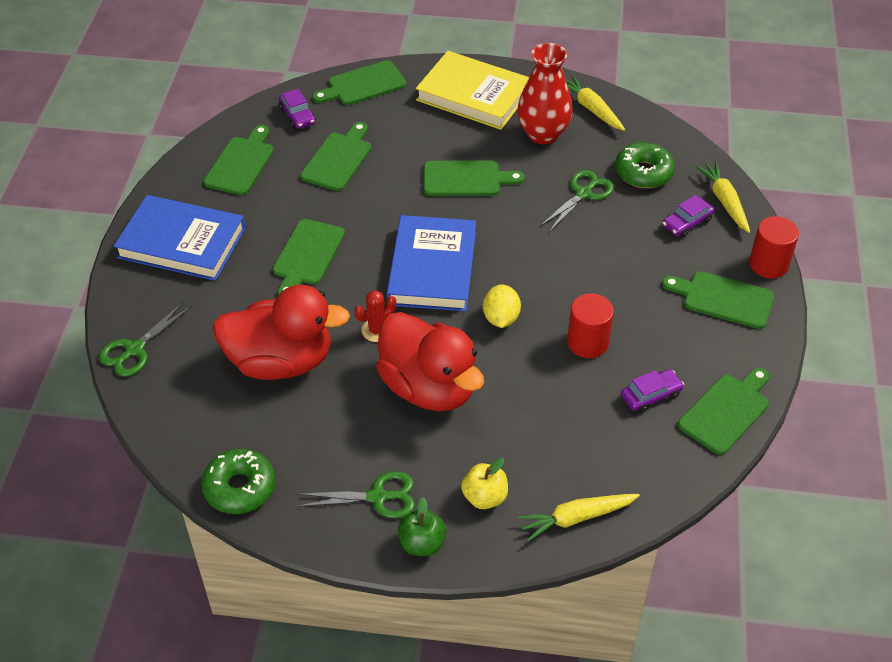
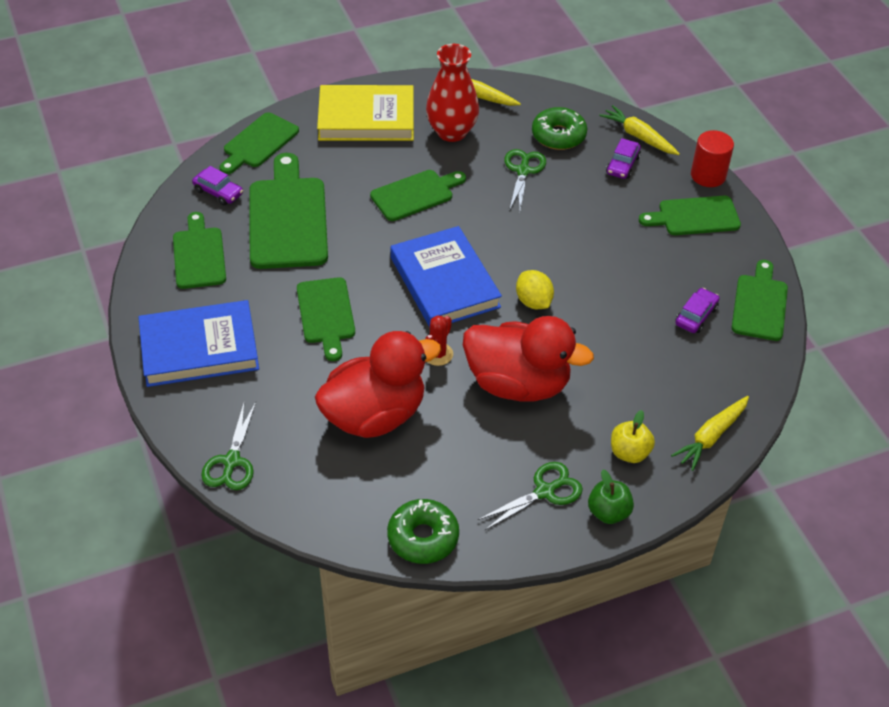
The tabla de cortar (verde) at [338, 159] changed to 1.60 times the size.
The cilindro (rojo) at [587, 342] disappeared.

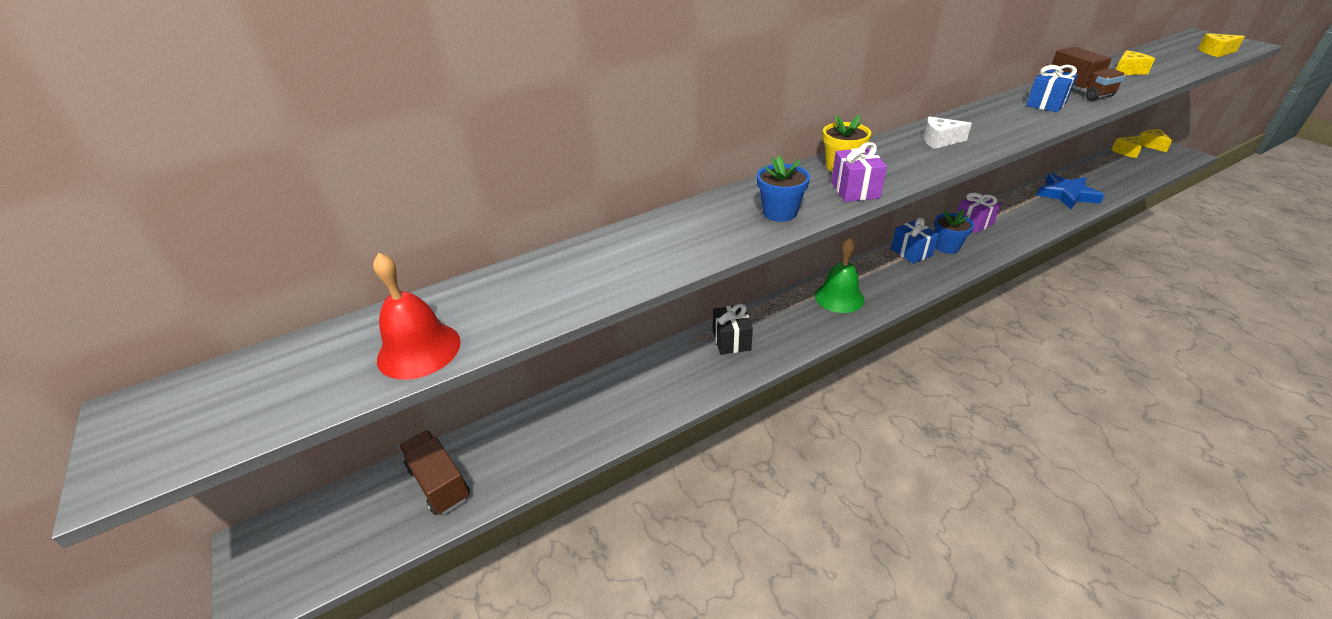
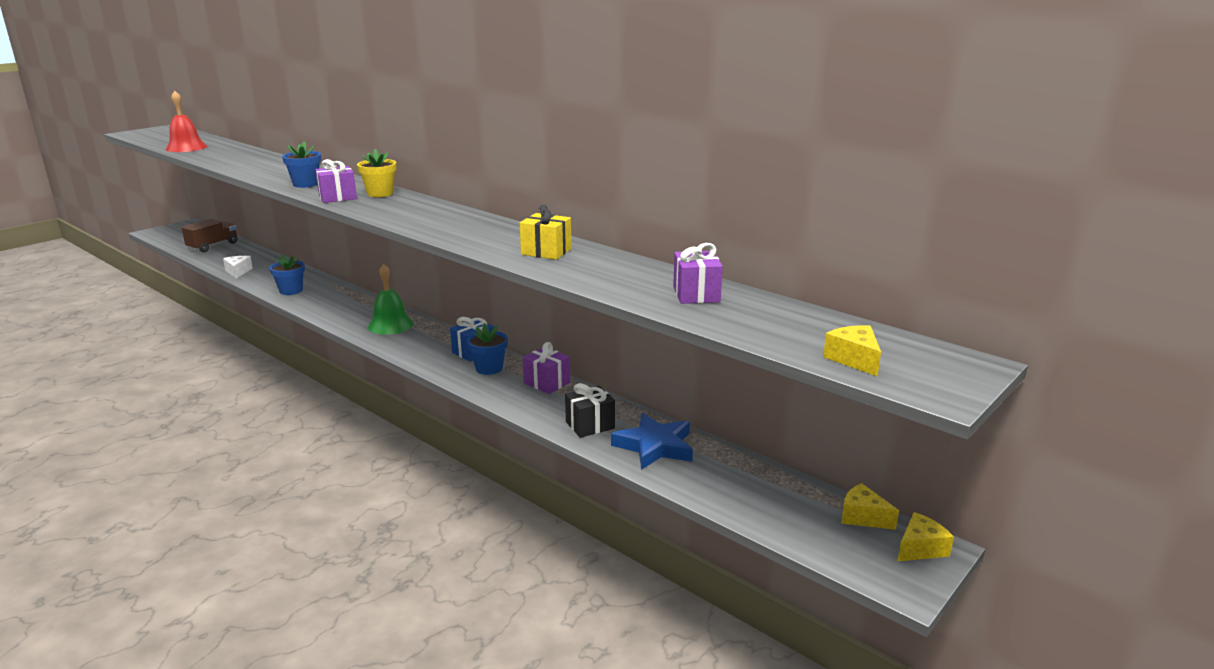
The camión (marrón) at [1078, 90] disappeared.
The queso (amarillo) at [1127, 71] was replaced by the regalo (morado) at [696, 294].
The regalo (azul) at [1046, 104] became the regalo (amarillo) at [546, 252].
The queso (blanco) moved from [939, 141] to [238, 272].
The regalo (negro) moved from [731, 340] to [590, 425].
The maceta (azul) at [291, 291] appeared.

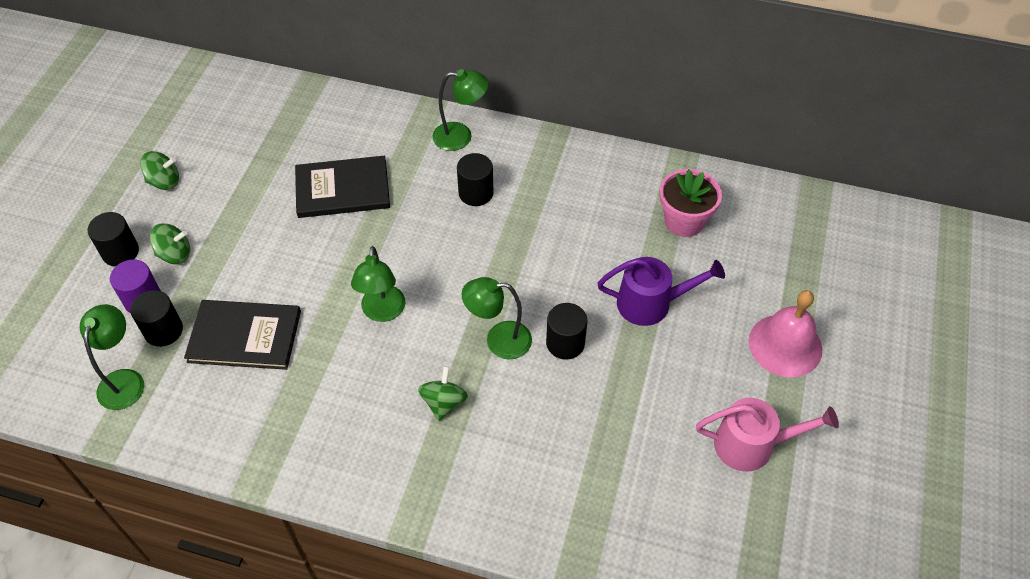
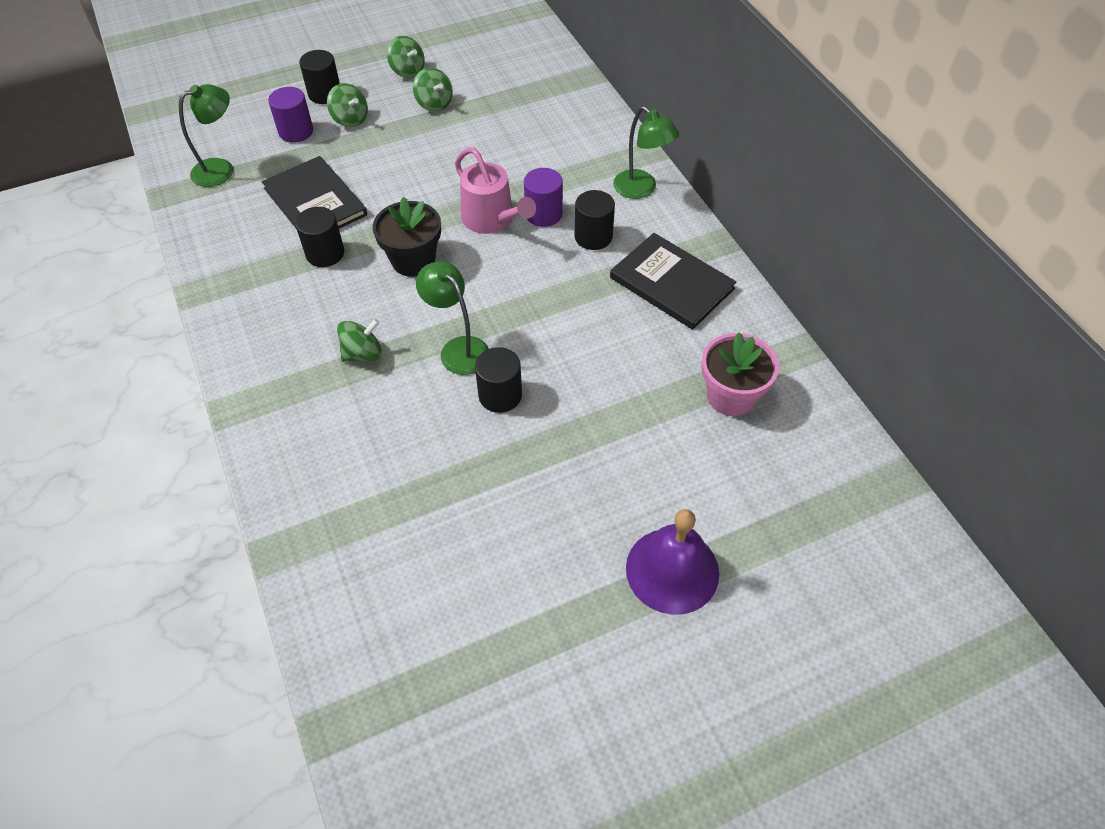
The libro (negro) moved from [342, 189] to [672, 283].
The lámpara (verde) at [382, 312] was replaced by the maceta (negro) at [413, 260].
The regadera (morado) at [651, 303] disappeared.
The cilindro (negro) moved from [163, 330] to [325, 253].
The campana (rosa) at [785, 345] became the campana (morado) at [672, 570].
The regadera (rosa) moved from [751, 445] to [492, 219].
The peonza (verde) at [434, 104] appeared.
The cilindro (morado) at [543, 214] appeared.

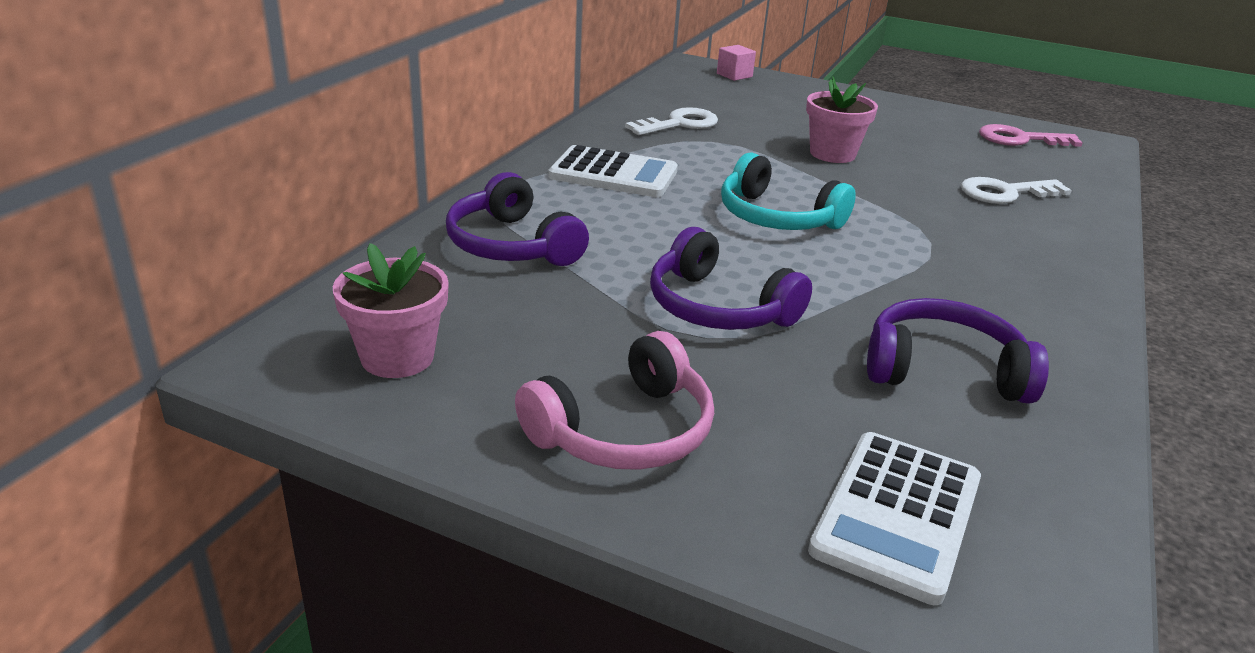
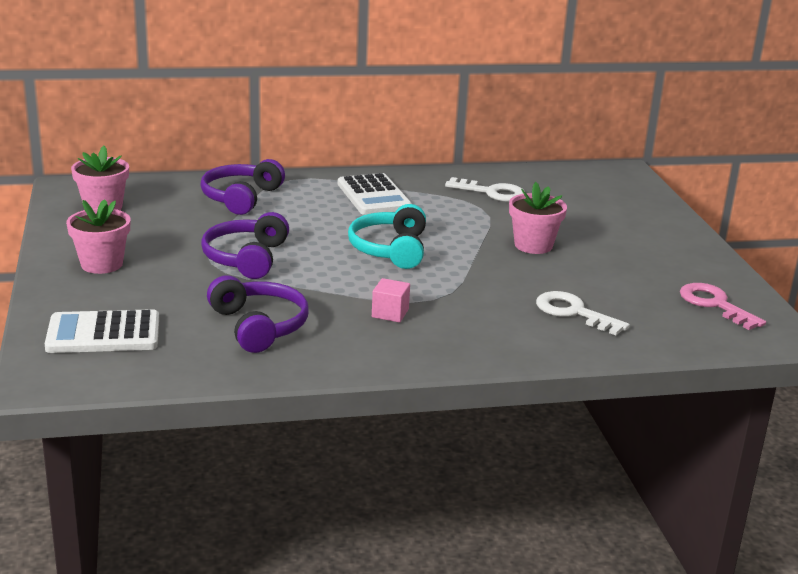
The cubo (rosa) moved from [734, 75] to [390, 313].
The auriculares (rosa) at [624, 431] was replaced by the maceta (rosa) at [102, 264].

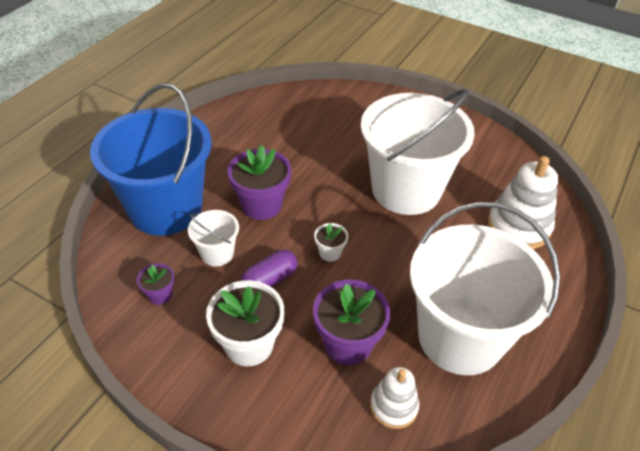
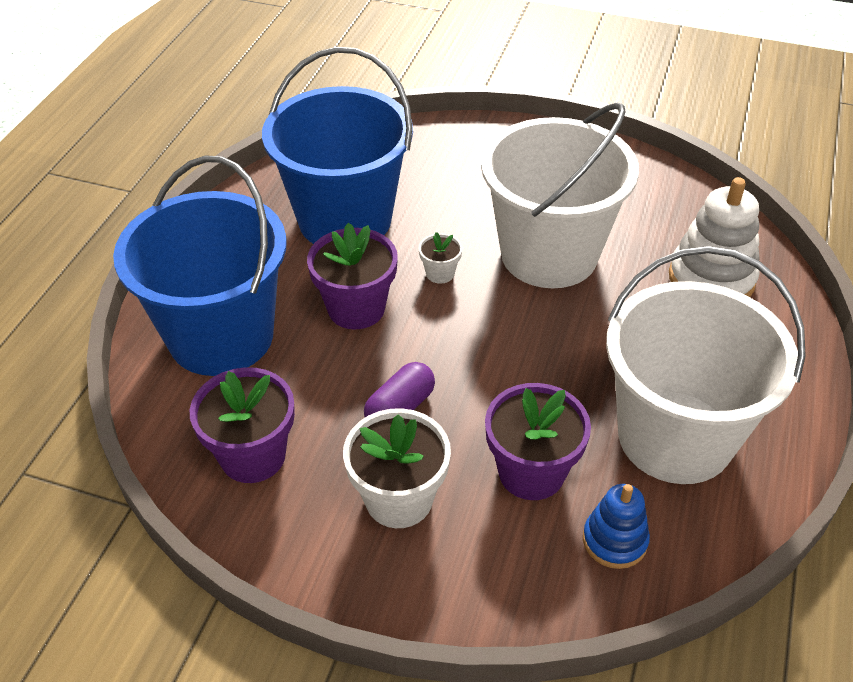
The balde (blanco) at [217, 253] disappeared.
The maceta (blanco) moved from [330, 253] to [440, 273].
The maceta (morado) at [160, 295] changed to 1.94 times the size.
The juguete apilable (blanco) at [394, 406] became the juguete apilable (azul) at [614, 540].
The balde (azul) at [345, 219] appeared.

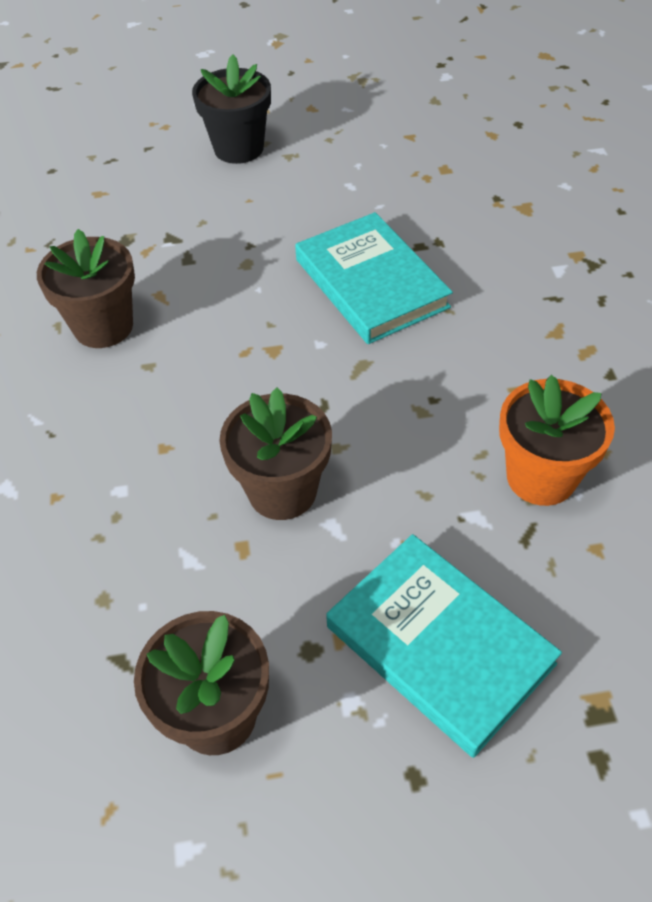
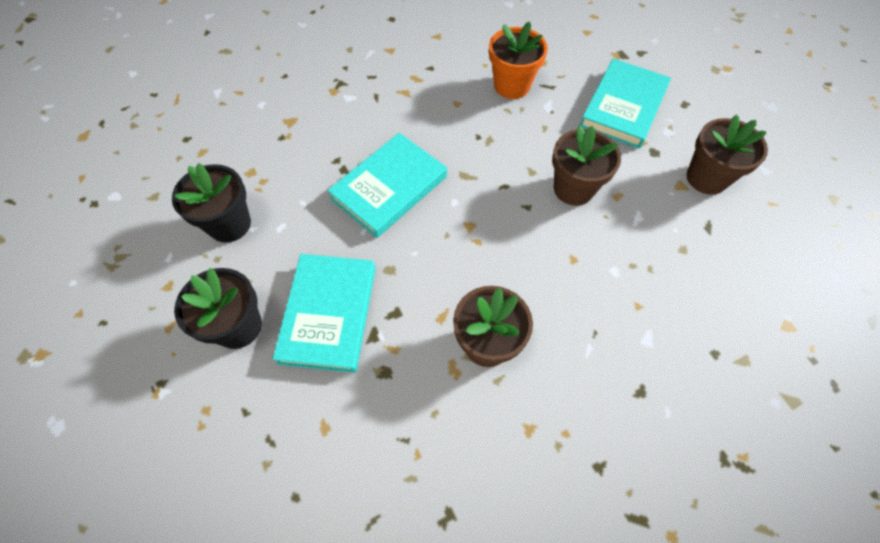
The maceta (negro) at [229, 224] appeared.
The libro (turquesa) at [328, 314] appeared.

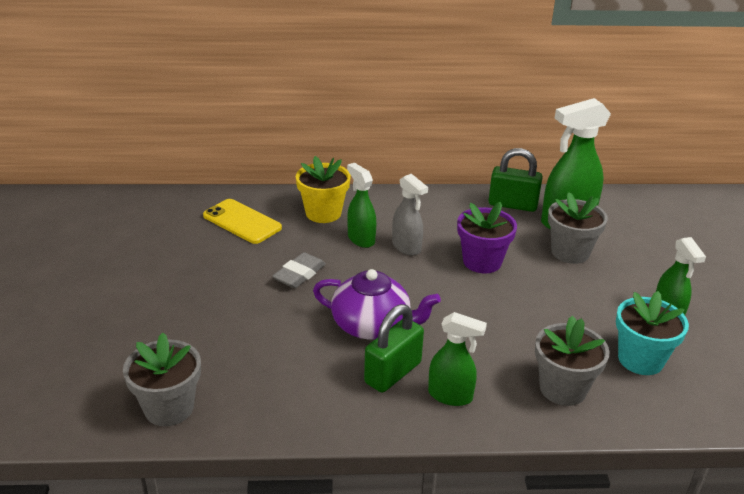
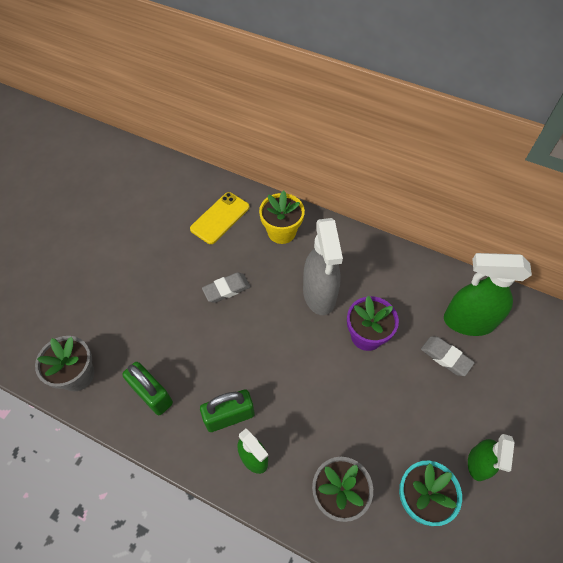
The candado (verde) moved from [512, 205] to [152, 394].
The pulverizador (verde) at [361, 239] disappeared.
The pulverizador (gris) at [406, 247] changed to 1.70 times the size.
The maceta (gris) at [570, 252] was replaced by the goma de borrar (gris) at [445, 357].
The móvil (amarillo) at [242, 222] turned 60 degrees clockwise.
The tetera (morado) at [372, 325] disappeared.

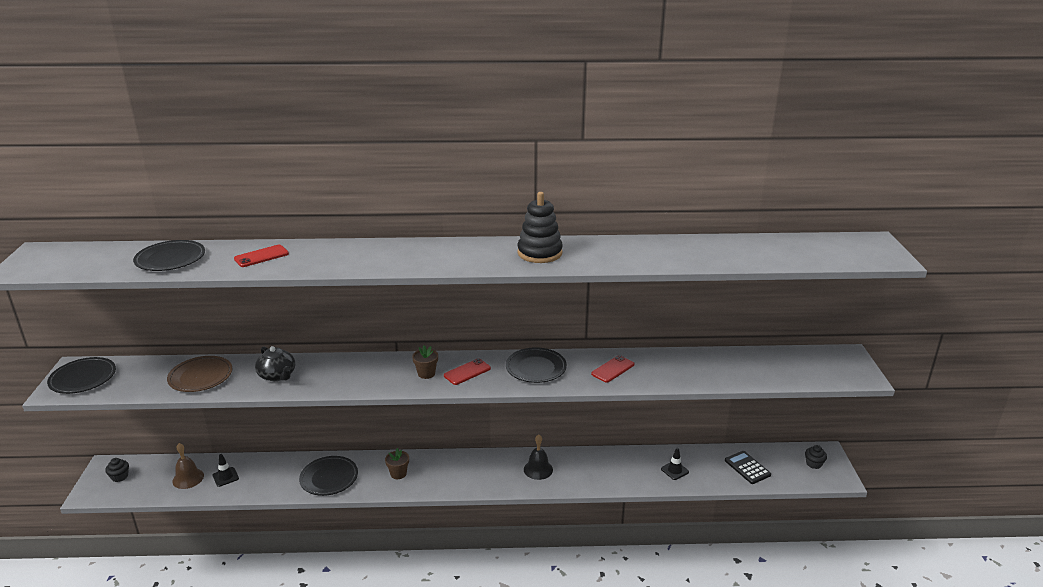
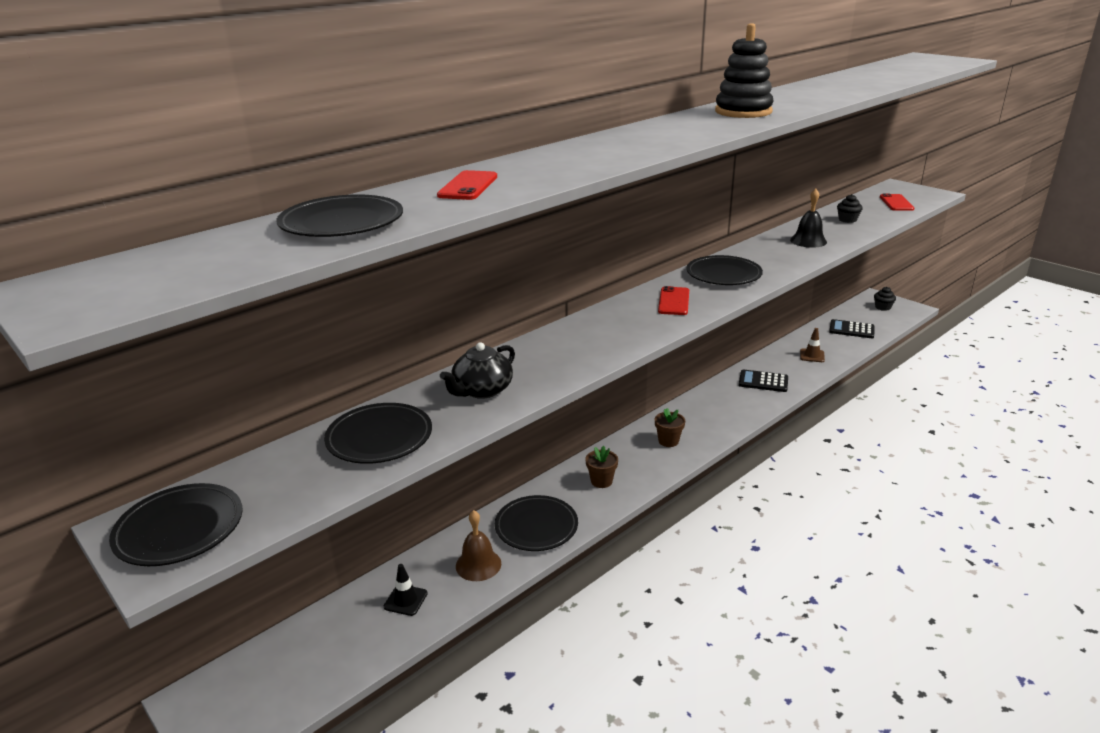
The maceta (marrón) moved from [426, 373] to [668, 441].
The tetera (negro) at [277, 375] turned 120 degrees clockwise.
The móvil (rojo) moved from [613, 369] to [896, 203].
The plato (marrón) at [200, 377] became the plato (negro) at [379, 438].
The campana (negro) moved from [538, 469] to [808, 241].
The campana (marrón) moved from [188, 478] to [478, 564].
The cono de tráfico (negro) at [674, 470] became the cono de tráfico (marrón) at [812, 356].
The magdalena (negro) moved from [120, 477] to [847, 220].
The calculadora (negro) at [763, 381] appeared.

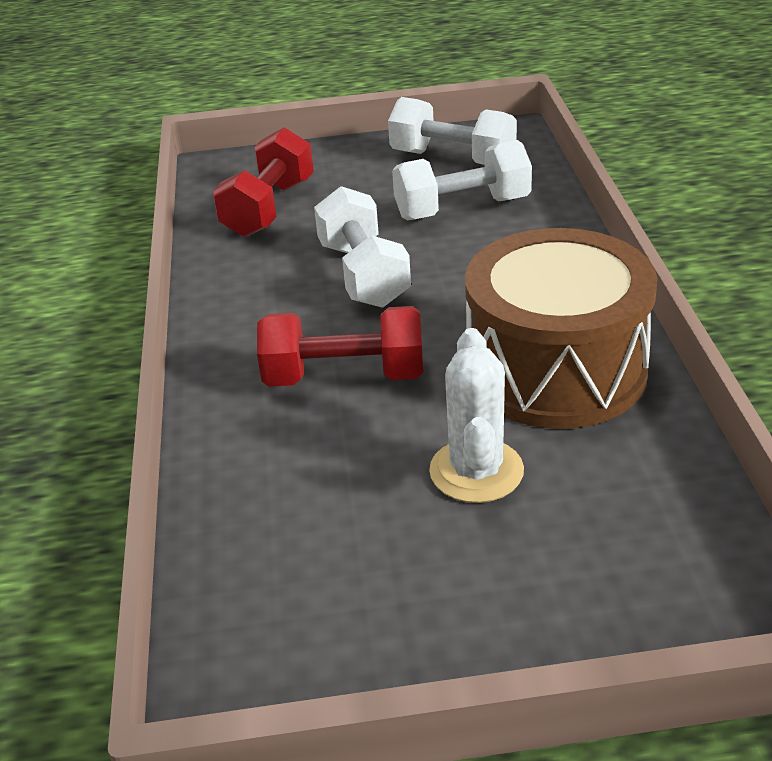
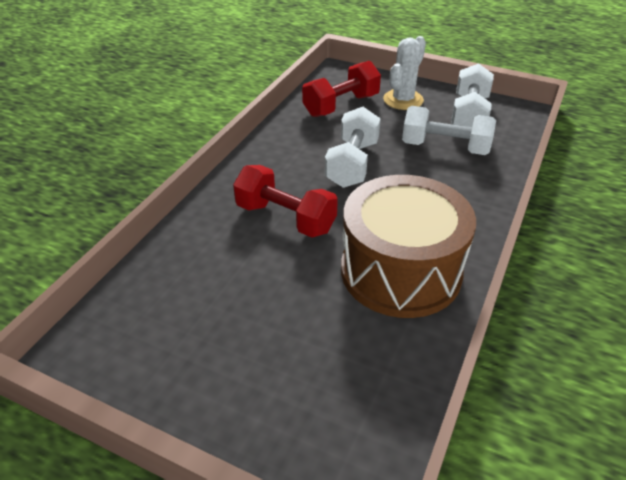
The mancuerna (blanco) at [452, 159] turned 45 degrees clockwise.
The cactus (blanco) moved from [476, 471] to [403, 100].

